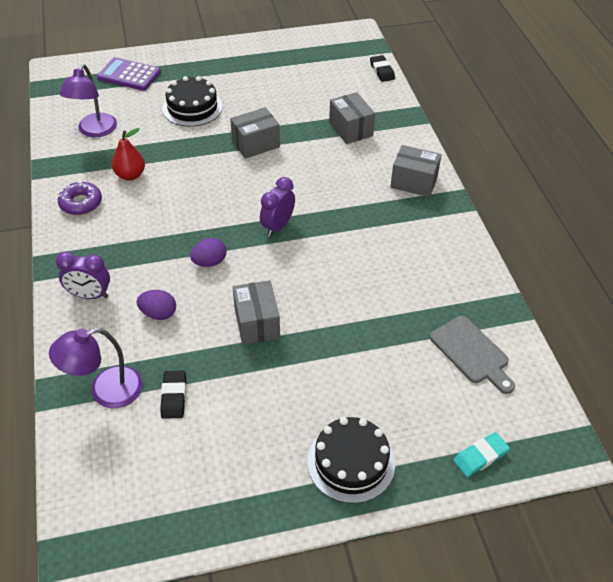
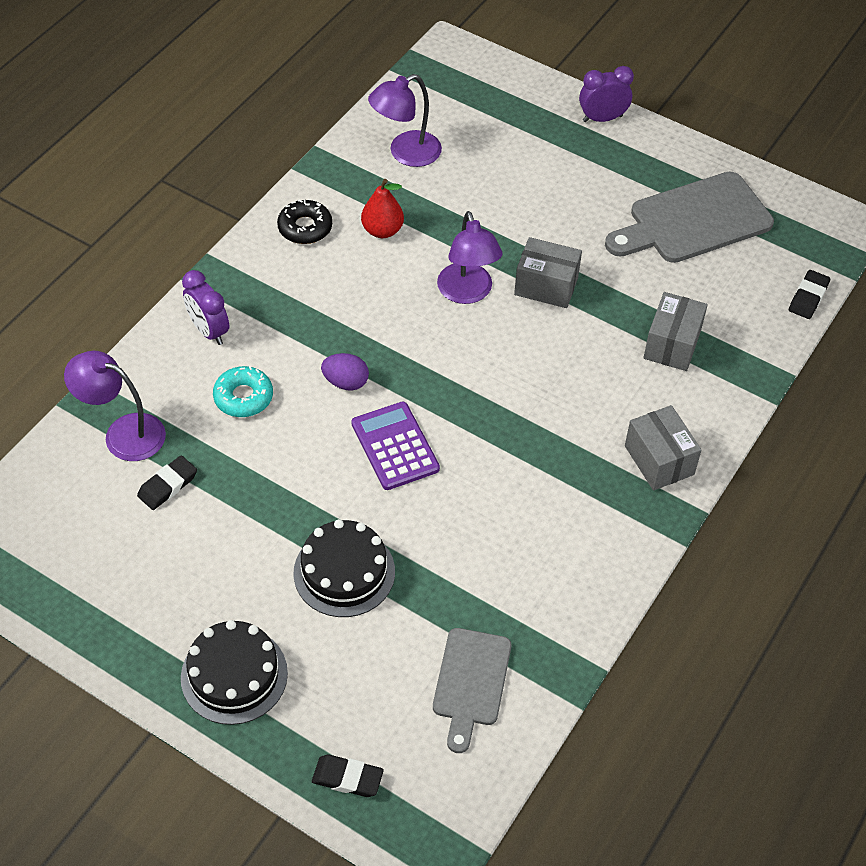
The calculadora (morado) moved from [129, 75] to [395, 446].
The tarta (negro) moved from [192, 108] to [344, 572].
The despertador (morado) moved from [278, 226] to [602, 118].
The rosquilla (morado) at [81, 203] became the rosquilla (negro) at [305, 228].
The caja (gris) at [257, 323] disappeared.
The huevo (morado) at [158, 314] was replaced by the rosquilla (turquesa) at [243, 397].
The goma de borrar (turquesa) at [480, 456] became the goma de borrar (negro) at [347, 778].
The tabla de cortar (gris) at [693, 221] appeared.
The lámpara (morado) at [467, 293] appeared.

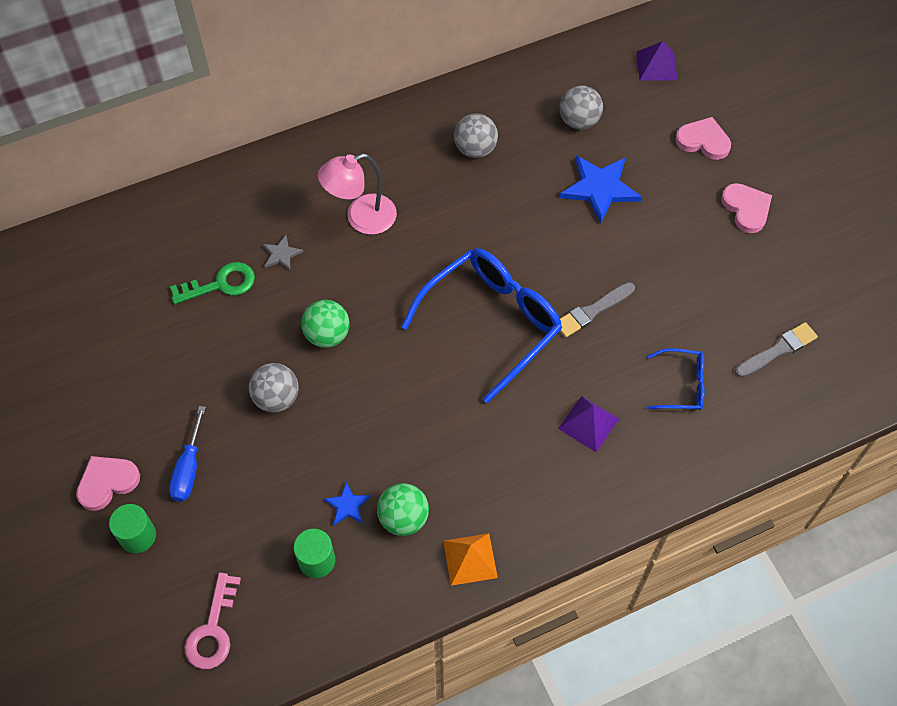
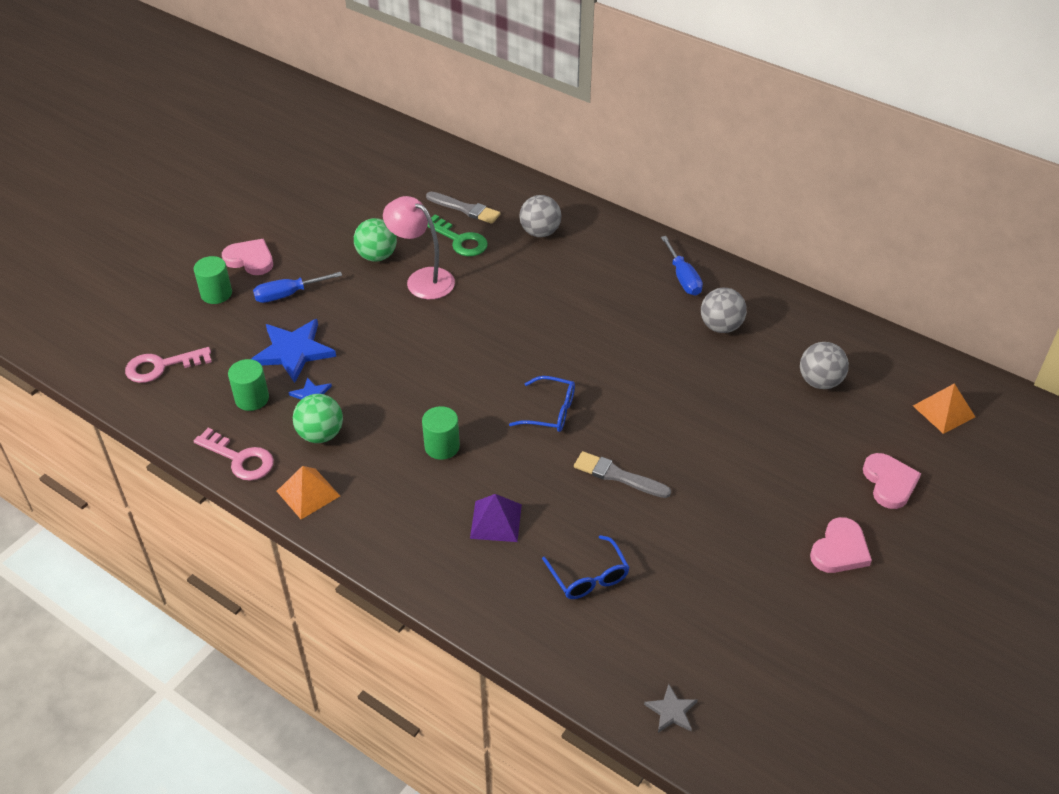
The pirámide (morado) at [656, 65] became the pirámide (naranja) at [943, 411].
The lámpara (rosa) moved from [361, 218] to [422, 279].
The estrella (azul) moved from [600, 188] to [293, 351].
The estrella (gris) moved from [281, 254] to [671, 711].
The gafas (azul) at [492, 322] changed to 0.49 times the size.
The pelota (verde) moved from [327, 335] to [377, 256].
The pincel (gris) moved from [777, 350] to [465, 209].
The pelota (gris) moved from [276, 398] to [540, 232].
The destornillador (azul) at [683, 278] appeared.
The cilindro (verde) at [442, 446] appeared.
The llave (rosa) at [240, 459] appeared.

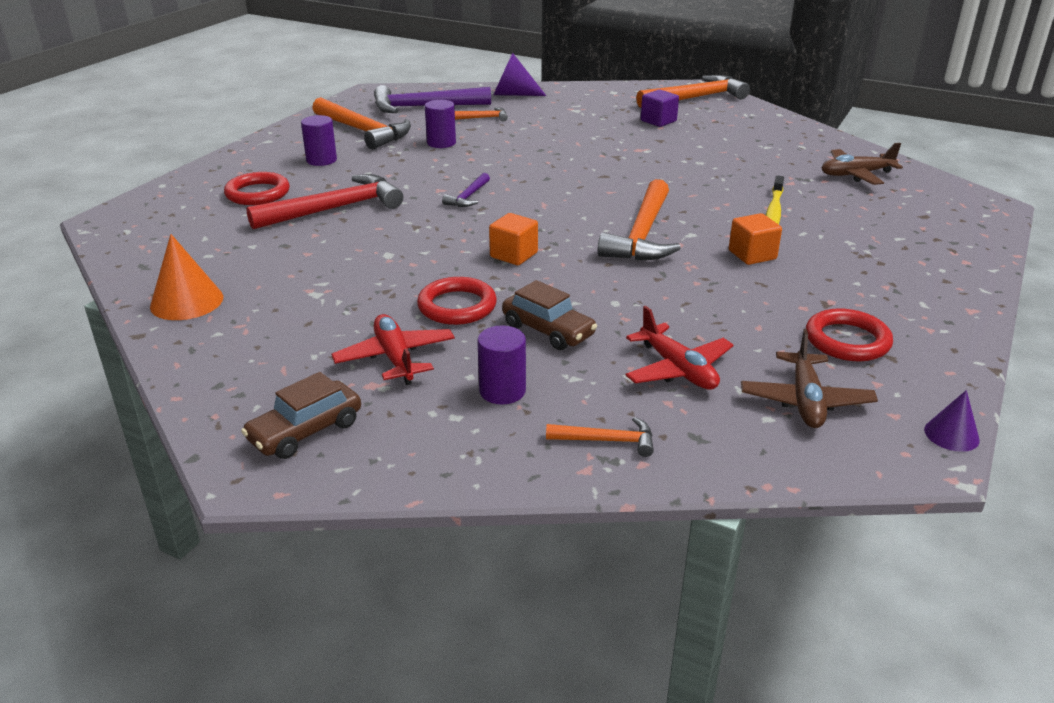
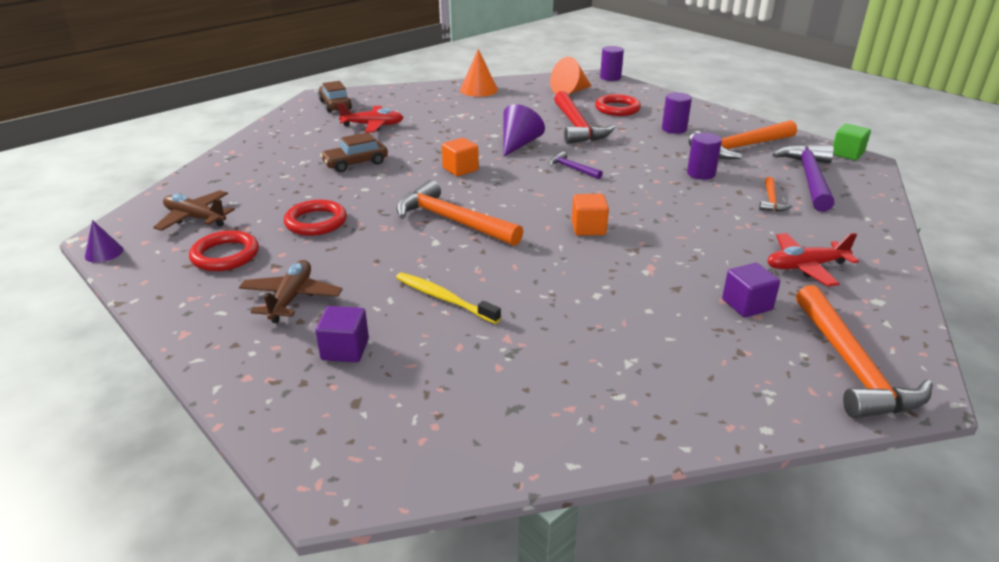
The cono (morado) moved from [513, 94] to [519, 144].
The avión (marrón) moved from [856, 175] to [291, 298].
The cubo (naranja) moved from [752, 255] to [588, 228].
The anillo (rojo) moved from [457, 306] to [316, 222].
The avión (rojo) moved from [678, 369] to [805, 267].
The cilindro (morado) moved from [502, 391] to [610, 77].
The martillo (naranja) at [607, 440] disappeared.
The cono (naranja) at [570, 92] appeared.
The cubo (verde) at [847, 154] appeared.
The cubo (morado) at [345, 349] appeared.

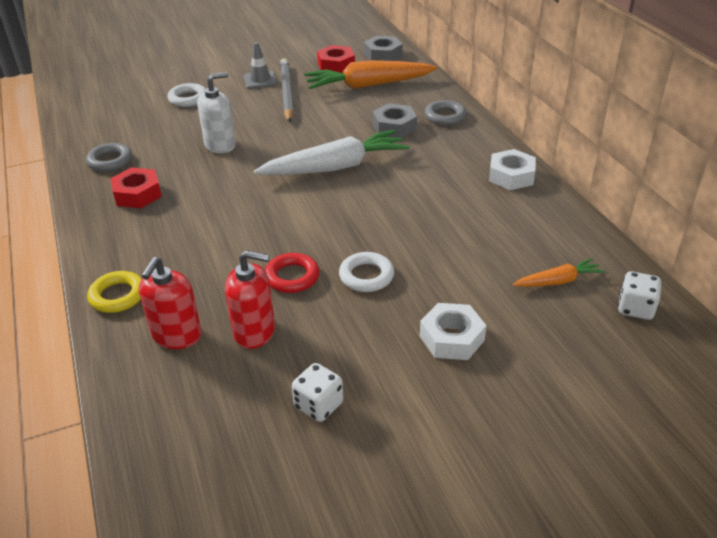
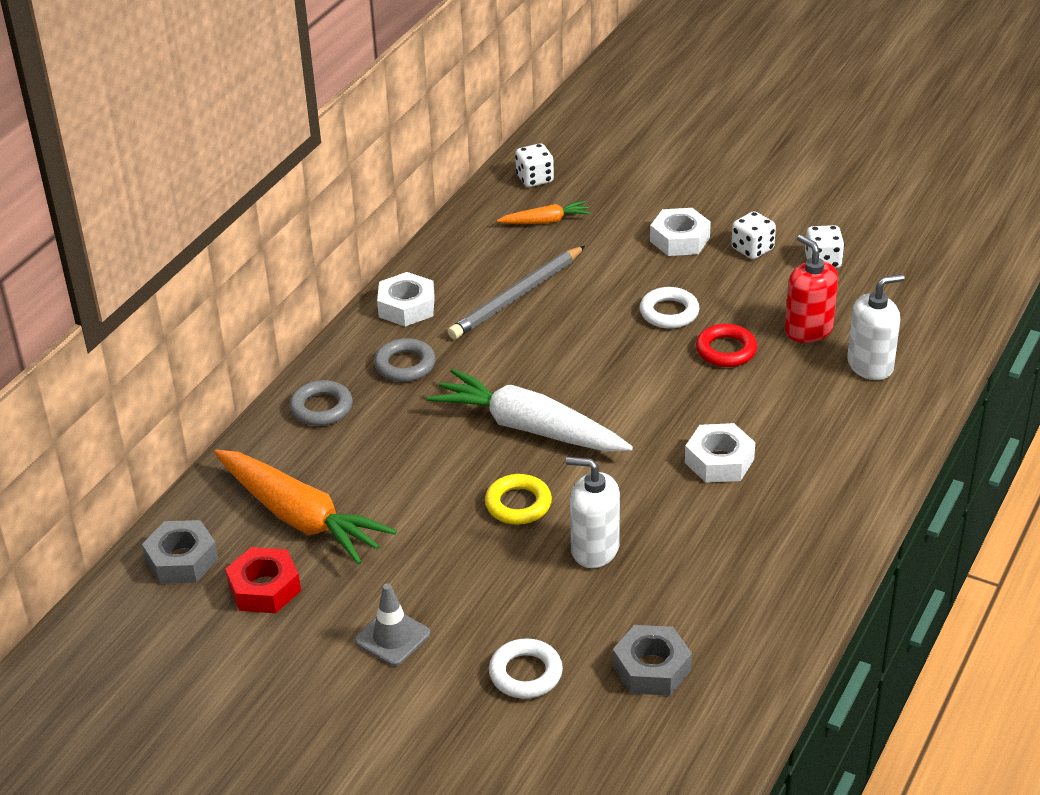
The lápiz (gris) moved from [287, 93] to [517, 296].
The tuerca (gris) moved from [394, 127] to [651, 668].
The anillo (gris) moved from [110, 161] to [405, 365].
The tuerca (rojo) at [137, 194] disappeared.
The dispensador de jabón (rojo) at [177, 335] became the dispensador de jabón (blanco) at [870, 365].
The zanahoria (naranja) at [558, 281] turned 135 degrees clockwise.
The anillo (amarillo) moved from [117, 296] to [518, 504].
The dado (blanco) at [752, 249] appeared.
The tuerca (blanco) at [719, 461] appeared.

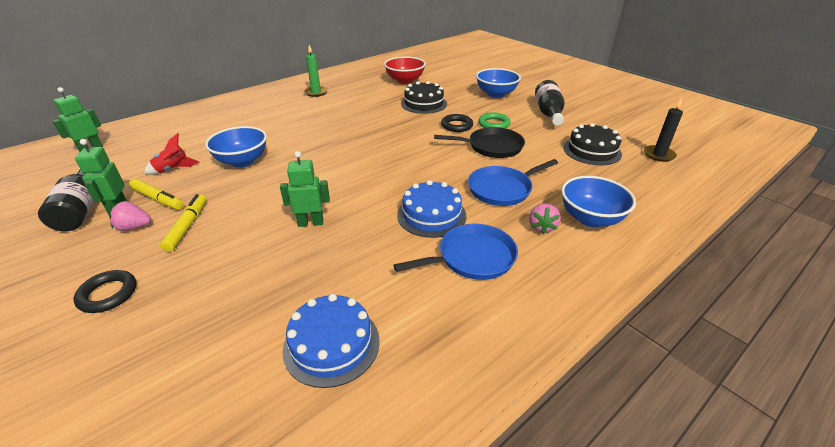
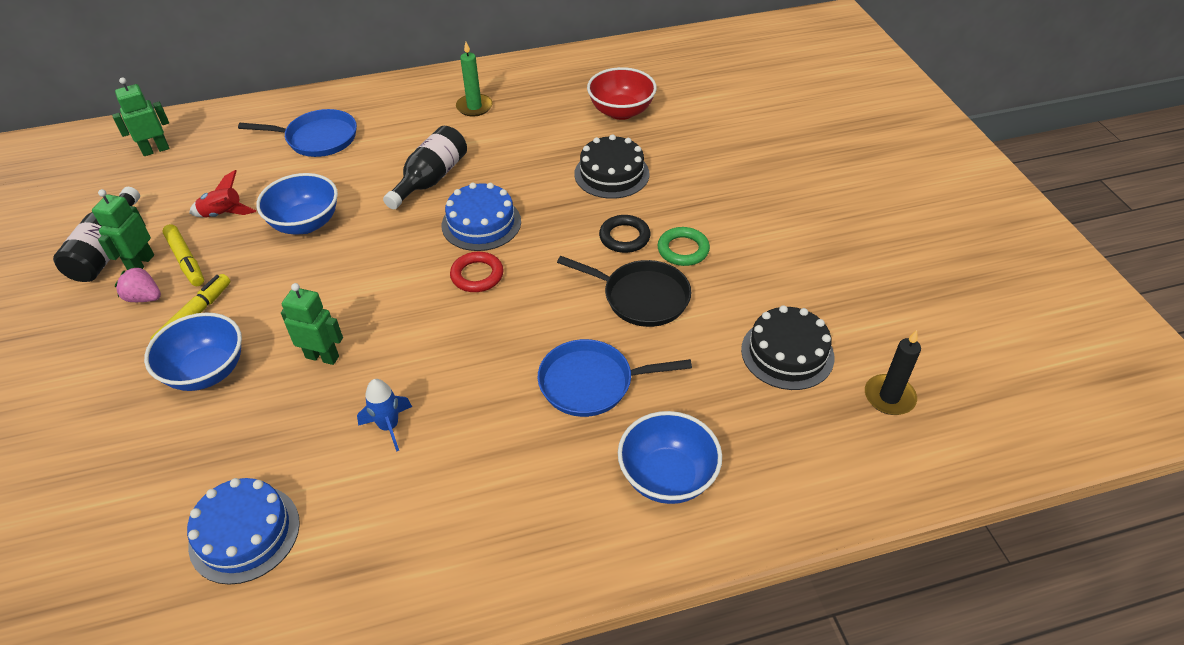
The cuenco (azul) moved from [496, 94] to [207, 371].
The botella (negro) moved from [548, 113] to [431, 179].
The tarta (azul) moved from [431, 215] to [481, 223].
The fresa (rosa) at [542, 227] disappeared.
The sartén (azul) moved from [472, 258] to [318, 138].
The anillo (negro) at [108, 294] disappeared.
The anillo (rojo) at [477, 275] appeared.
The cohete (azul) at [389, 426] appeared.

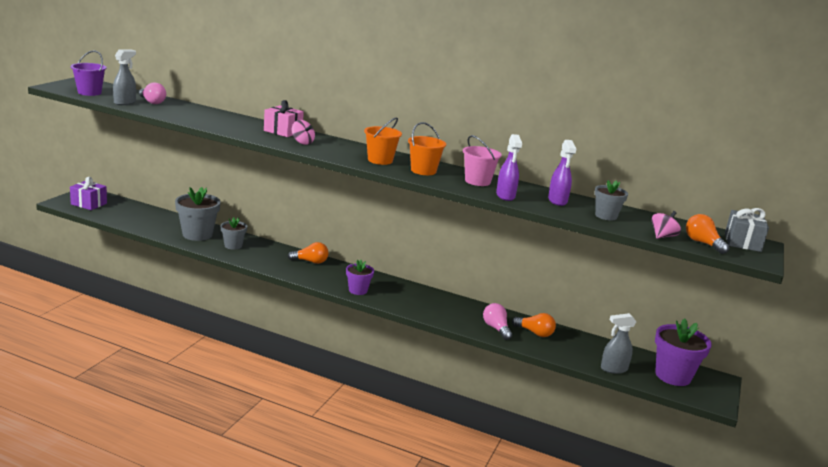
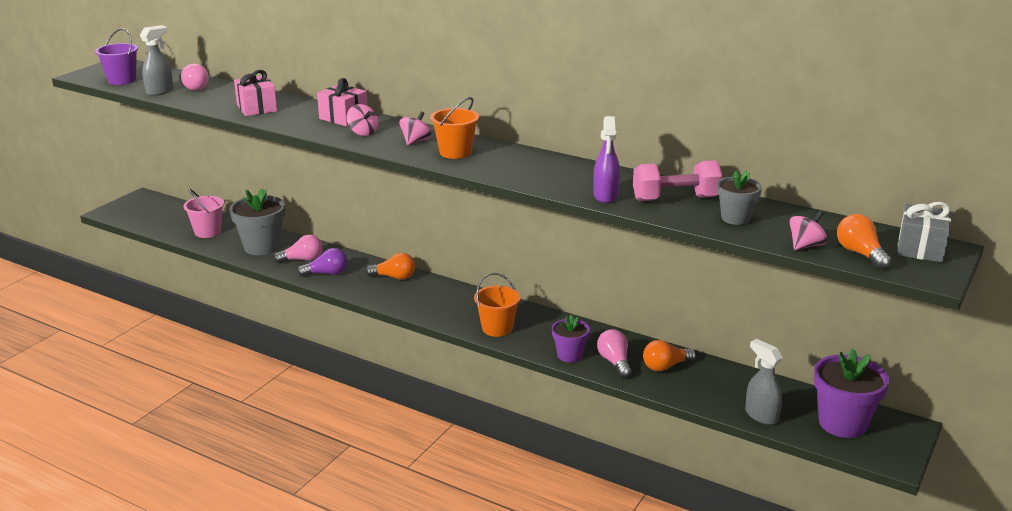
The balde (naranja) moved from [423, 171] to [497, 328].
The balde (rosa) moved from [477, 181] to [207, 232].
The pulverizador (morado) at [557, 201] was replaced by the mancuerna (rosa) at [675, 199].
The regalo (morado) at [89, 204] disappeared.
The maceta (gris) at [233, 245] was replaced by the bombilla (rosa) at [302, 260].
The maceta (morado) moved from [358, 290] to [569, 355].
The bombilla (naranja) at [535, 333] turned 120 degrees clockwise.
The pulverizador (gris) at [613, 369] turned 60 degrees clockwise.
The regalo (rosa) at [257, 108] appeared.
The peonza (rosa) at [415, 141] appeared.
The bombilla (morado) at [327, 273] appeared.

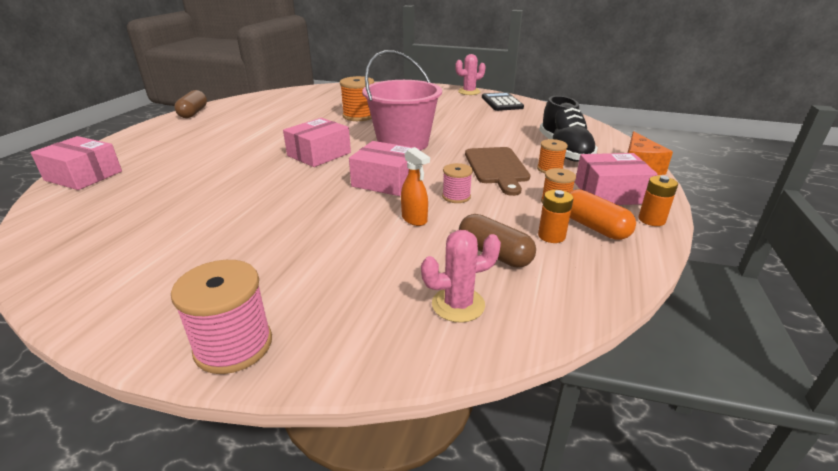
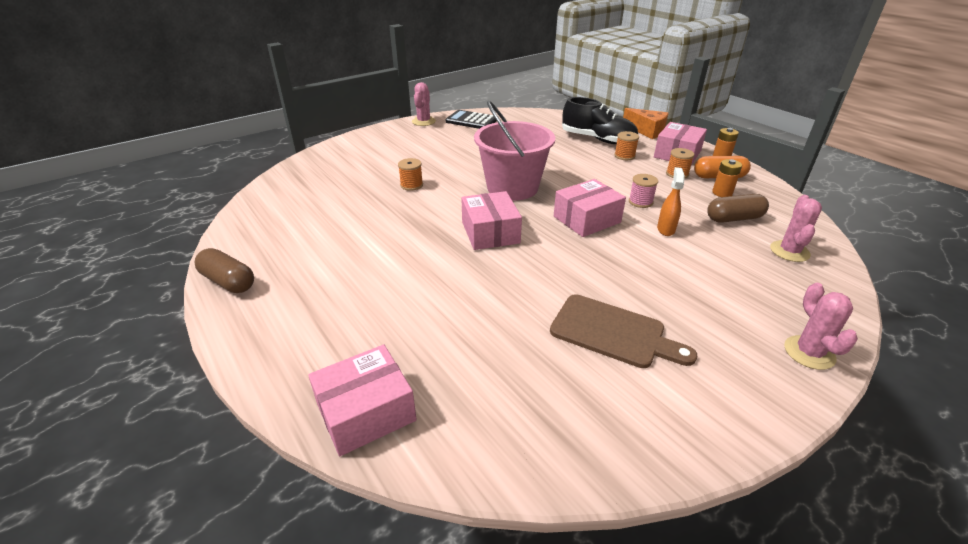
The carrete (naranja) at [359, 116] changed to 0.60 times the size.
The pulverizador (naranja) at [414, 219] turned 75 degrees counterclockwise.
The tabla de cortar (marrón) moved from [497, 168] to [613, 332].
The carrete (rosa) at [233, 345] was replaced by the cactus (rosa) at [809, 353].

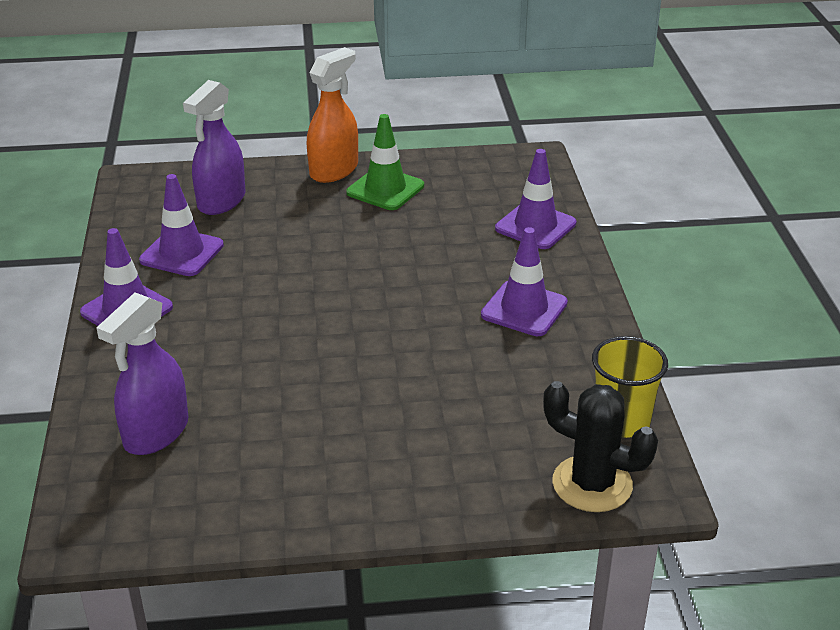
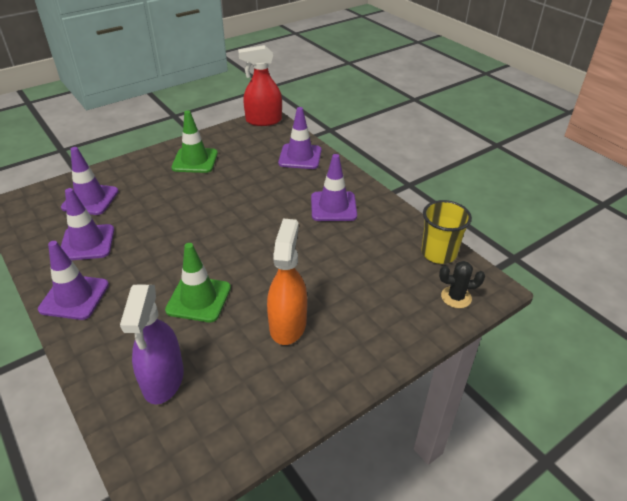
The pulverizador (naranja) moved from [334, 170] to [288, 324].
The pulverizador (morado) at [221, 201] was replaced by the cono de tráfico (morado) at [90, 199].
The cactus (negro) at [592, 484] changed to 0.59 times the size.
The pulverizador (rojo) at [263, 120] appeared.
The cono de tráfico (verde) at [198, 299] appeared.

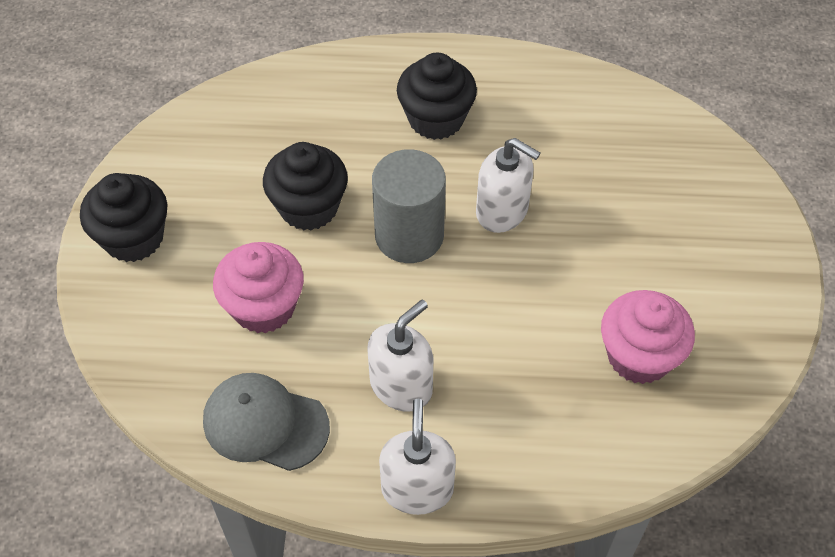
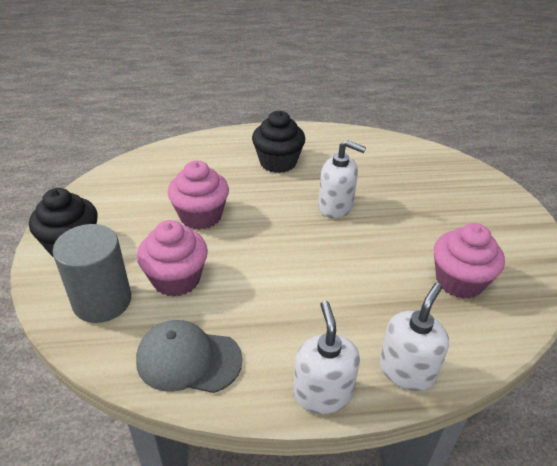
The magdalena (negro) at [309, 207] became the magdalena (rosa) at [201, 216].
The cilindro (gris) moved from [409, 236] to [102, 301].
The dispensador de jabón (blanco) moved from [401, 385] to [407, 370].

